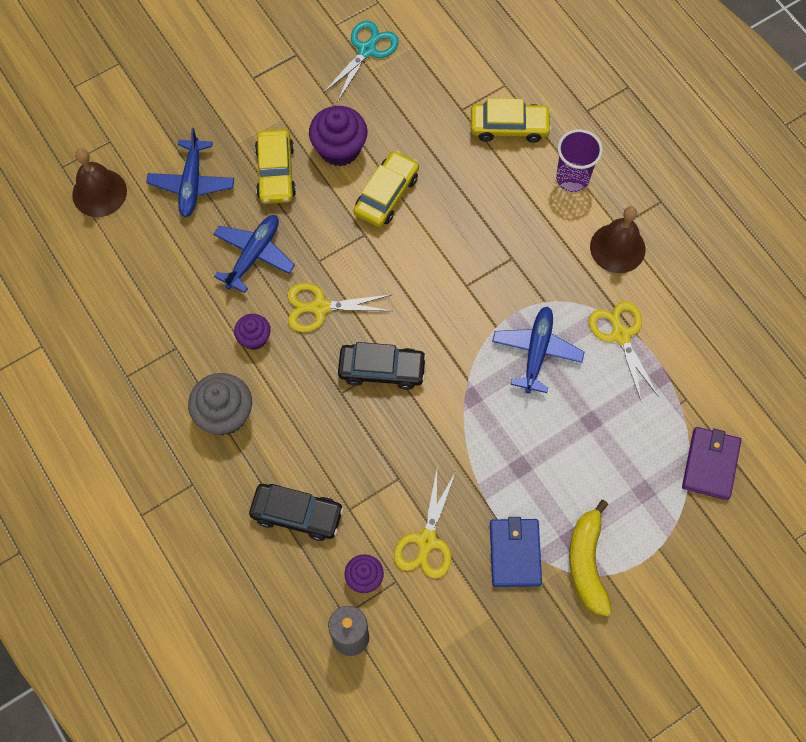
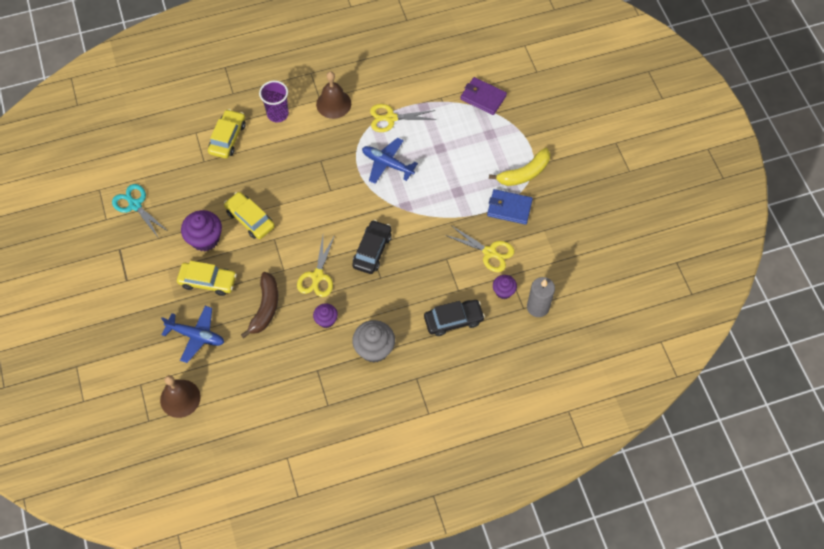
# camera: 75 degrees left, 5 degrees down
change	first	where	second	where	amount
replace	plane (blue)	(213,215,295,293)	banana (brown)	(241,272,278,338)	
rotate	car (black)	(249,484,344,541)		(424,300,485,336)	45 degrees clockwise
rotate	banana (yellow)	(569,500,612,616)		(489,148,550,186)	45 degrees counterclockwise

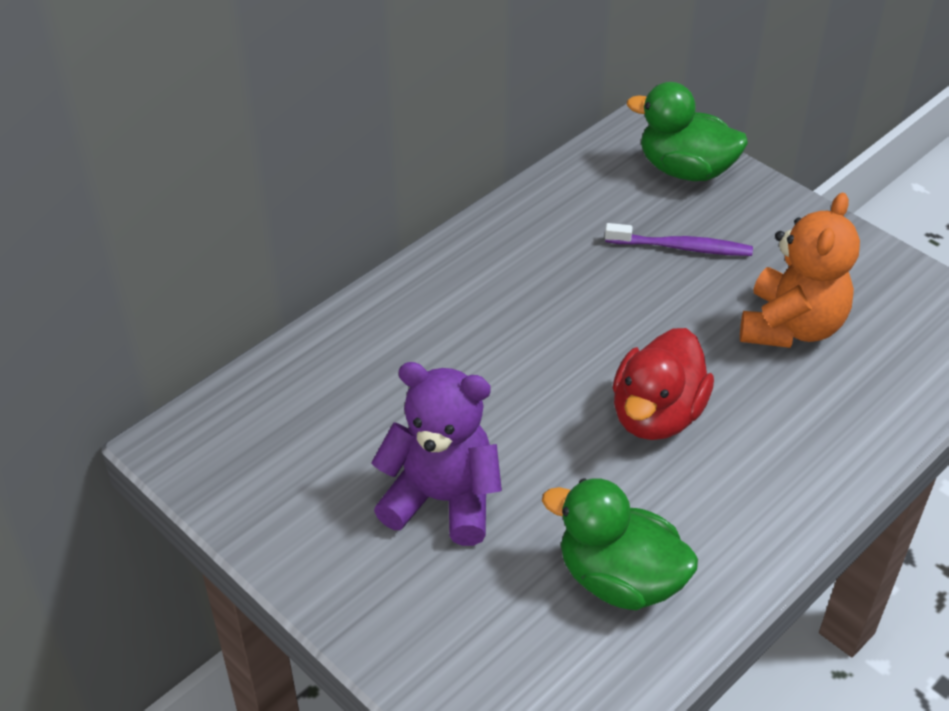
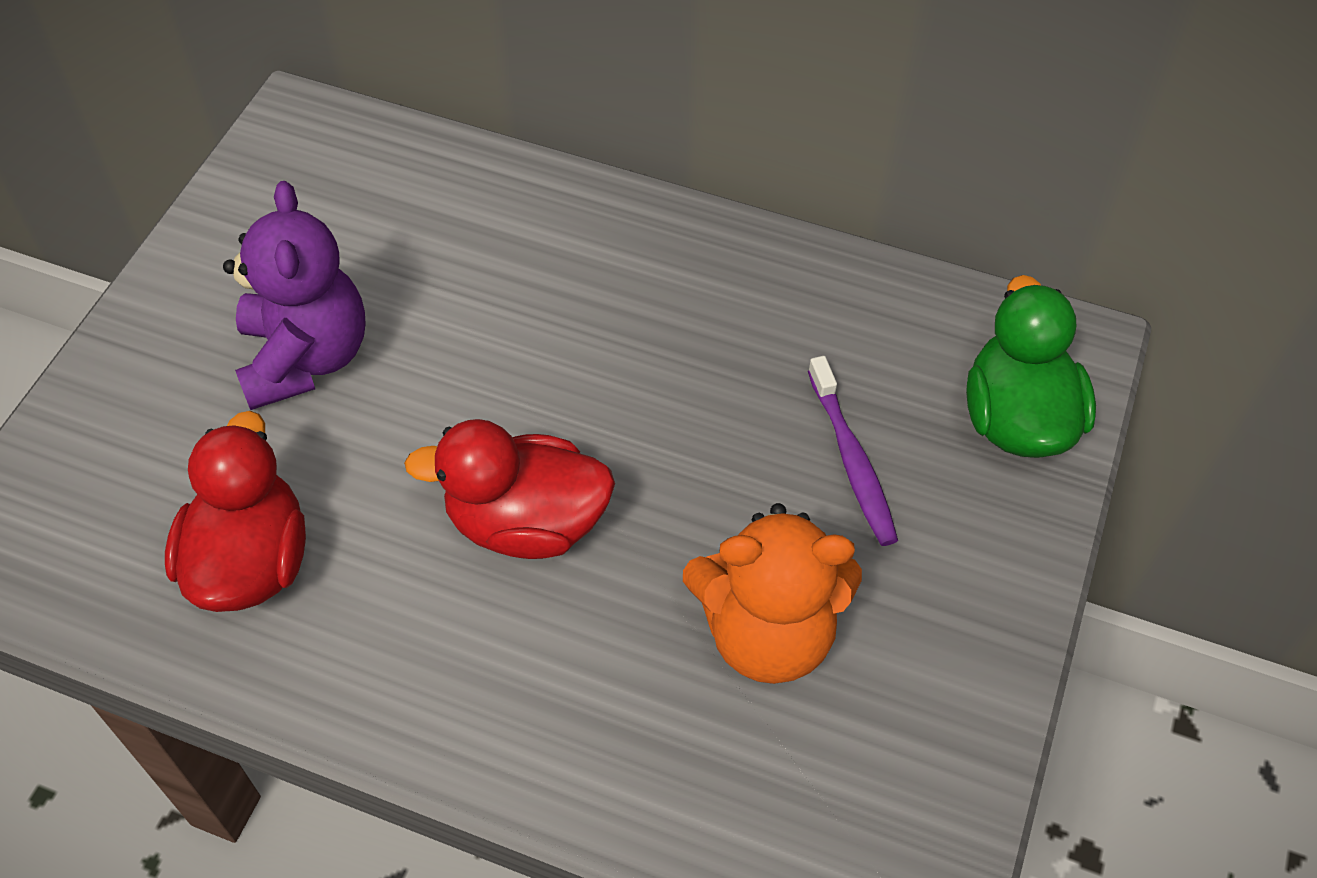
# camera: 65 degrees right, 10 degrees up
change	first	where	second	where	amount
recolor	duck (green)	(542,478,698,610)	duck (red)	(165,411,306,612)	

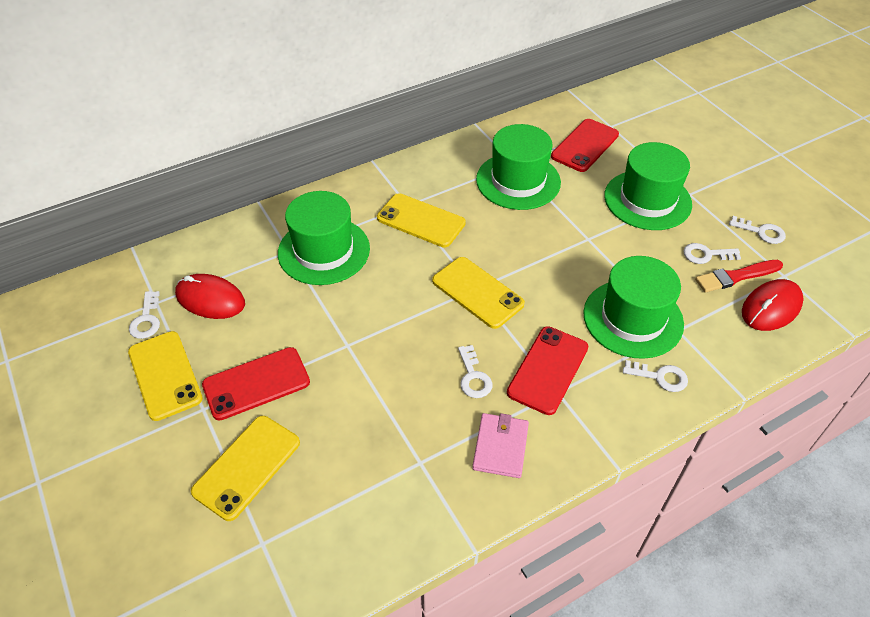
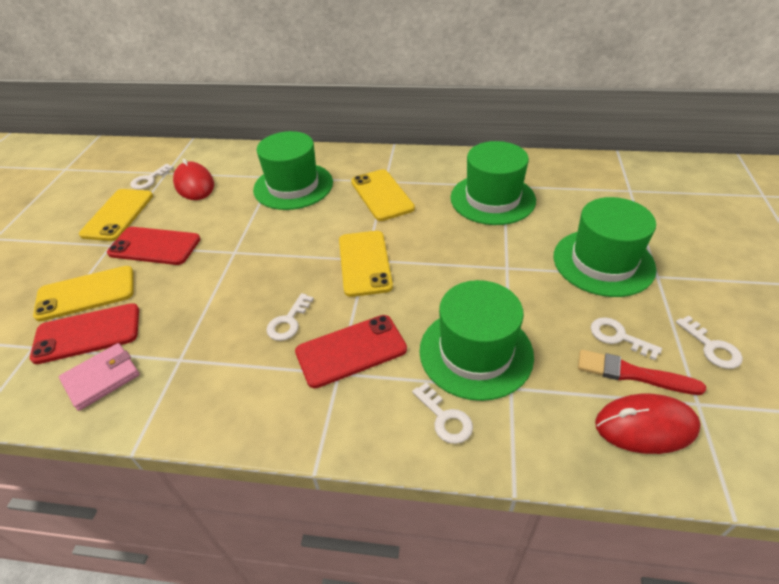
# camera: 40 degrees right, 5 degrees down
change	first	where	second	where	amount
move	phone (red)	(551,119,619,172)		(30,303,139,364)	
move	wallet (pink)	(472,413,529,478)		(59,343,140,411)	

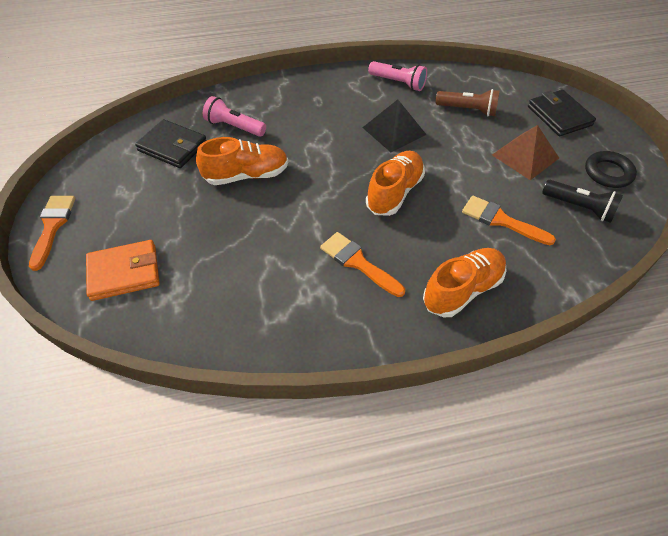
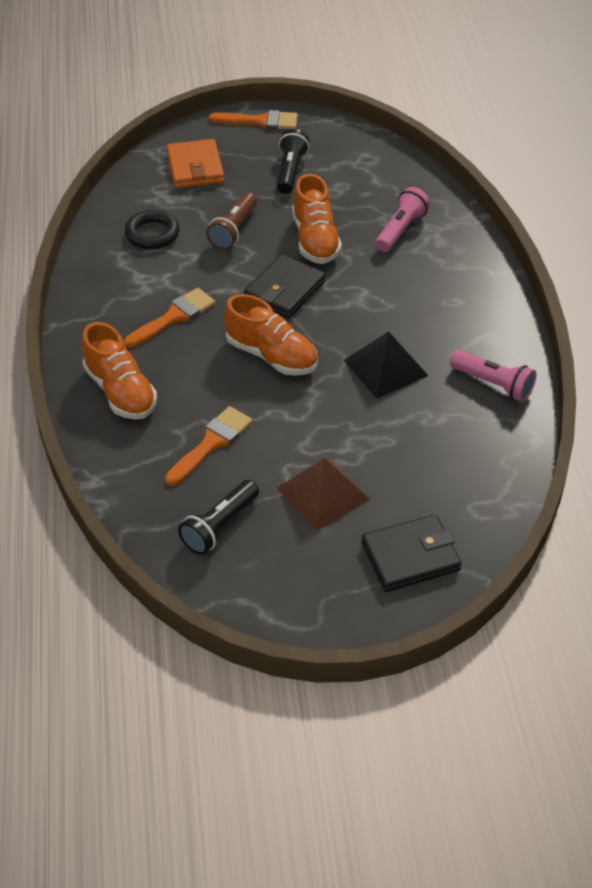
# camera: 95 degrees right, 5 degrees down
change	first	where	second	where	amount
move	ring (black)	(585,151,637,188)		(125,210,179,249)	
move	flashlight (brown)	(436,89,500,116)		(206,192,257,250)	
move	wallet (black)	(135,119,207,168)		(244,254,326,319)	
insert			flashlight (black)	(277,129,309,194)	
rotate	flashlight (pink)	(368,61,427,91)		(450,350,536,402)	90 degrees counterclockwise

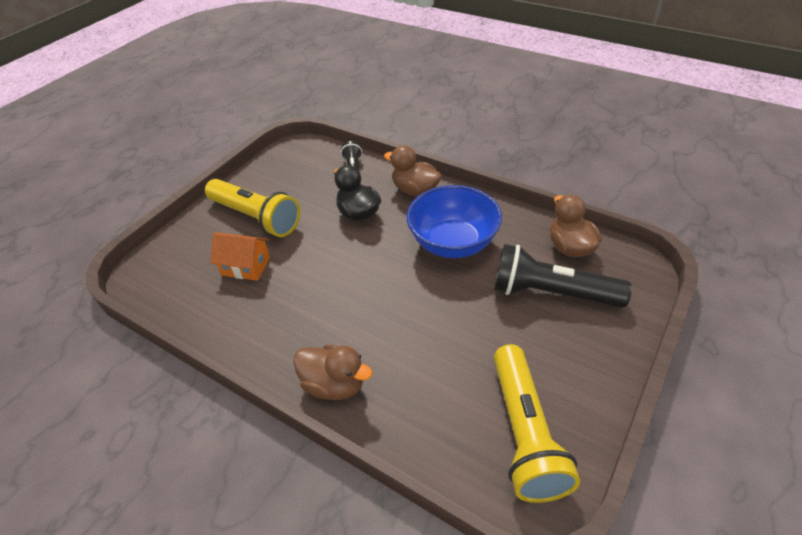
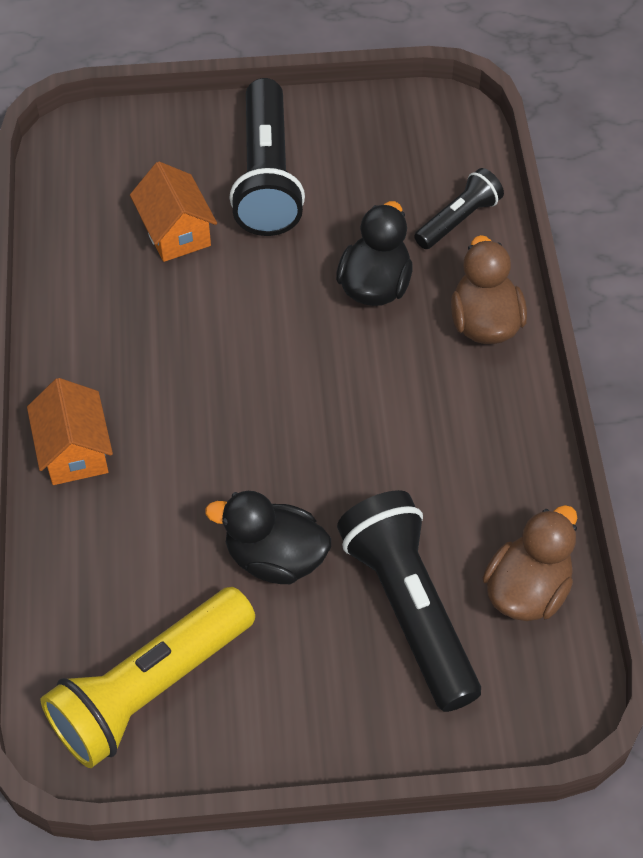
# camera: 50 degrees right, 10 degrees up
change	first	where	second	where	amount
replace	duck (brown)	(293,345,373,400)	house (orange)	(27,378,113,485)	
insert			duck (black)	(205,491,331,584)	
recolor	flashlight (yellow)	(205,179,300,237)	flashlight (black)	(230,78,305,236)	
delete	bowl (blue)	(407,185,502,258)			

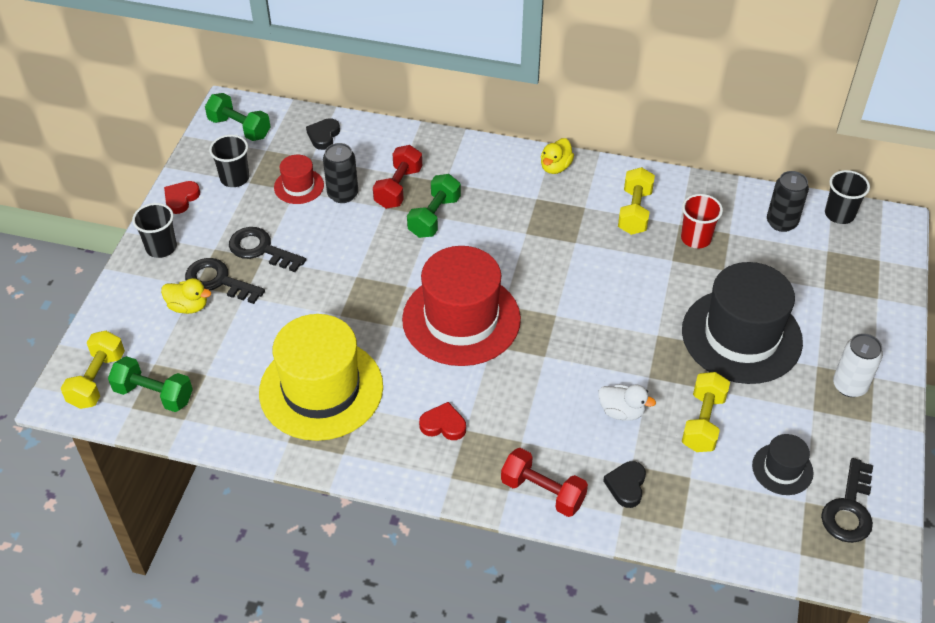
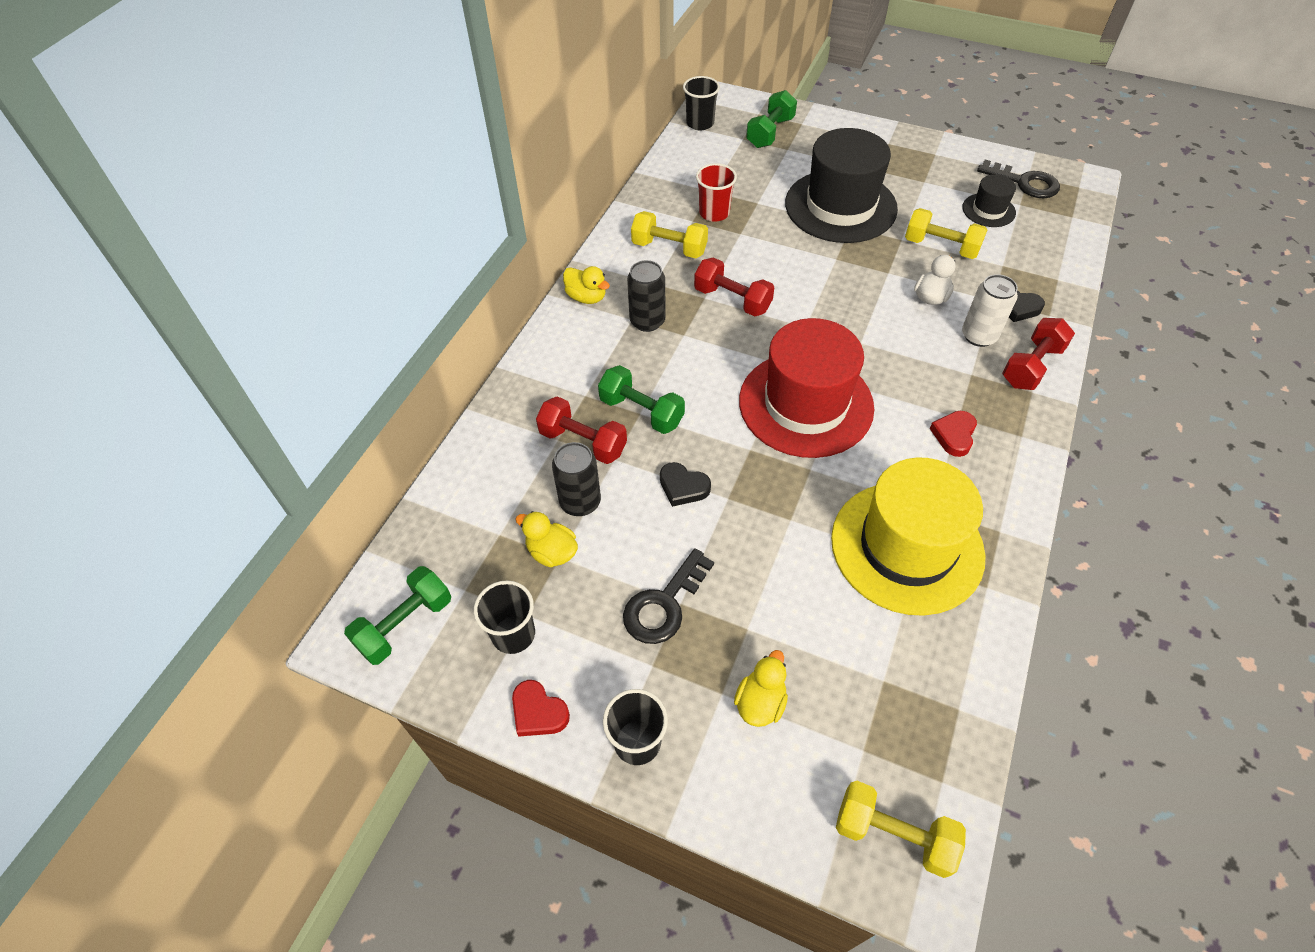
# camera: 80 degrees left, 5 degrees up
change	first	where	second	where	amount
replace	hat (red)	(274,155,324,204)	duck (yellow)	(515,511,578,568)	
move	can (black)	(767,171,809,232)		(627,260,666,332)	
move	heart (black)	(306,118,340,150)		(660,462,711,507)	
insert			dumbbell (red)	(694,257,775,317)	
move	dumbbell (green)	(108,356,193,412)		(746,90,797,148)	
move	can (white)	(833,333,883,397)		(962,274,1018,347)	
delete	key (black)	(185,258,265,304)			

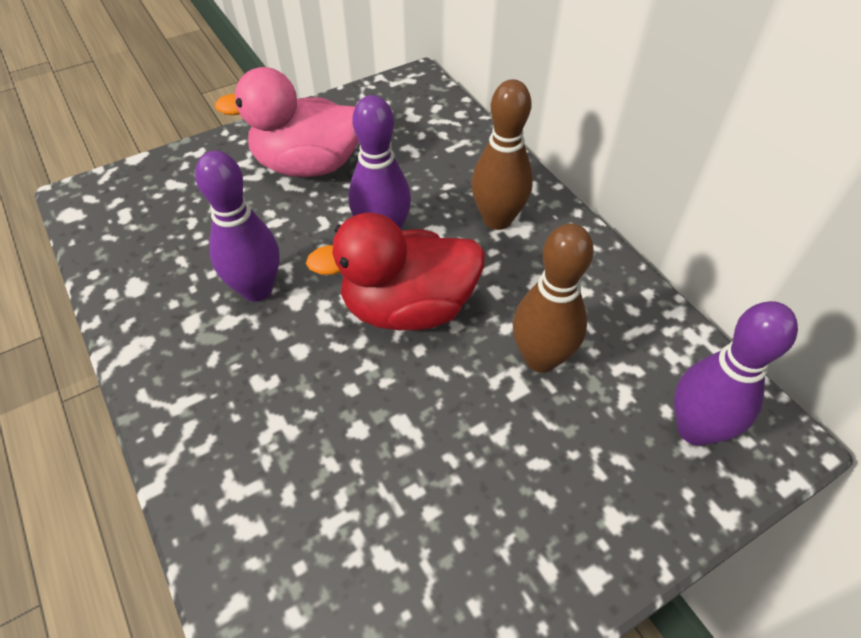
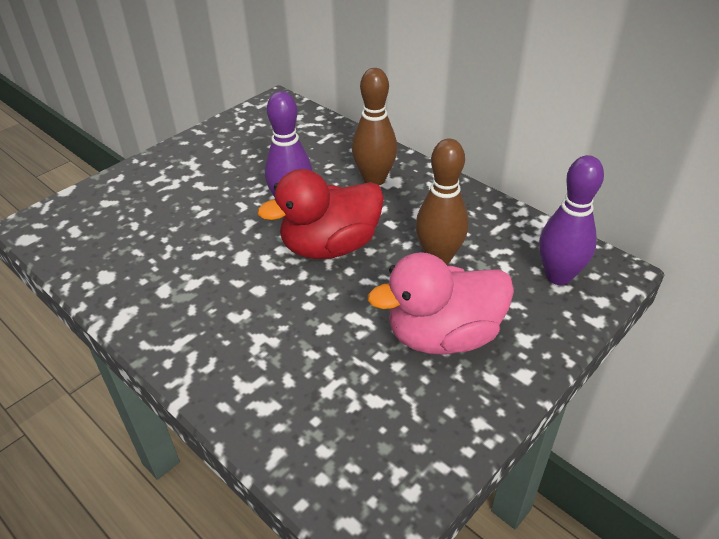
# camera: 15 degrees left, 10 degrees down
change	first	where	second	where	amount
move	duck (pink)	(215,67,359,177)		(368,252,514,355)	
delete	bowling pin (purple)	(195,151,280,302)			

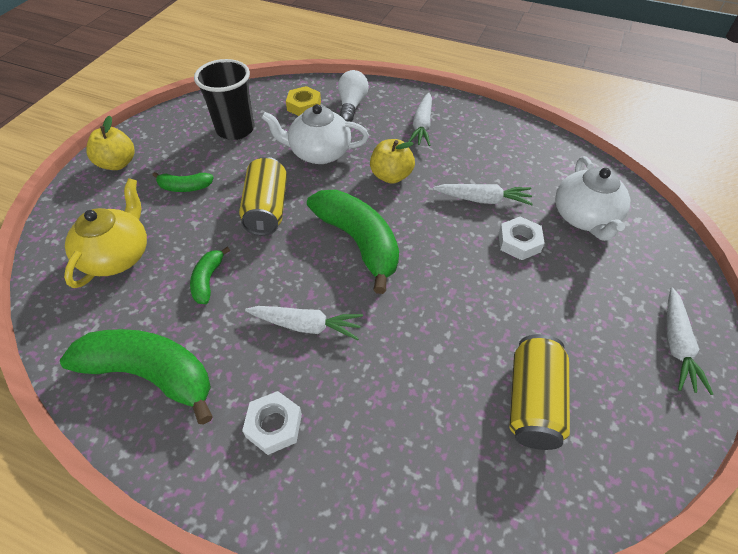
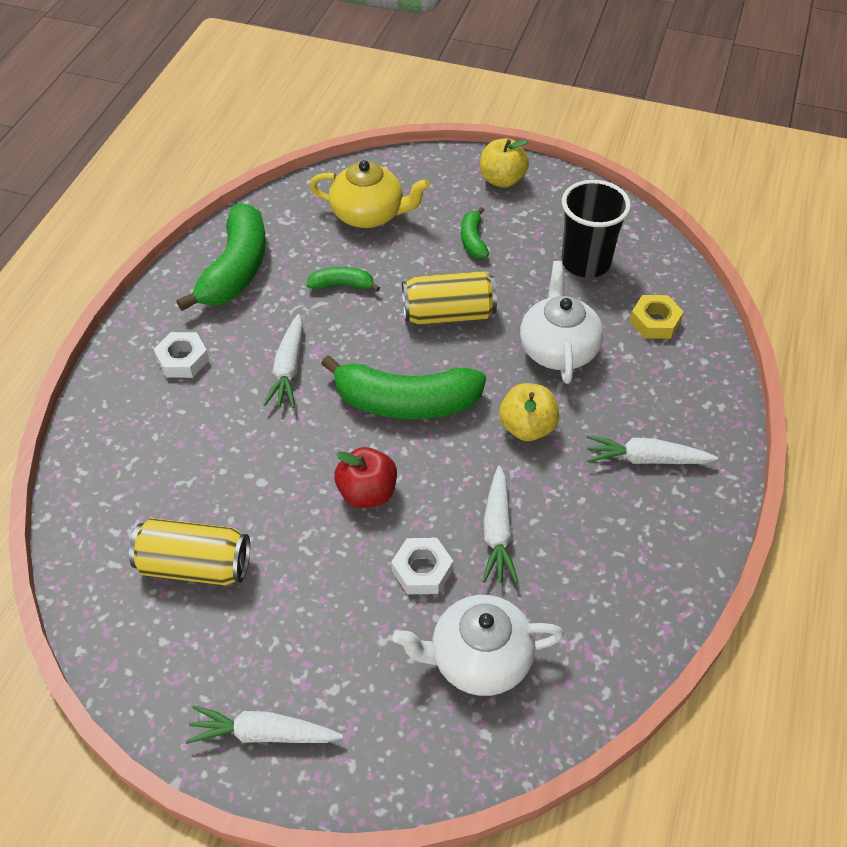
# camera: 85 degrees right, 0 degrees up
change	first	where	second	where	amount
rotate	banana (green)	(307,189,399,294)		(321,355,486,419)	45 degrees clockwise
insert			apple (red)	(334,447,397,508)	
delete	light bulb (white)	(338,70,369,122)			

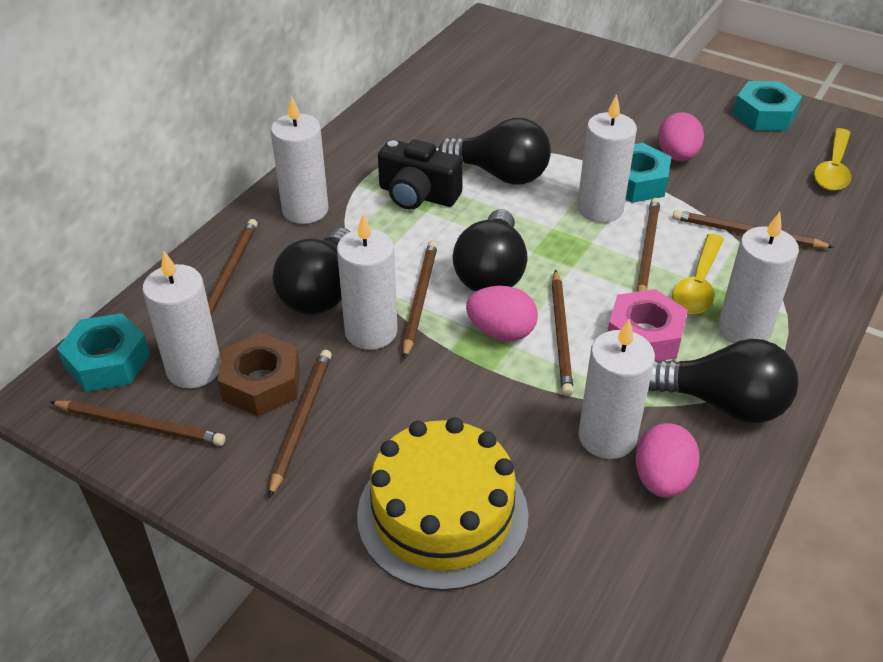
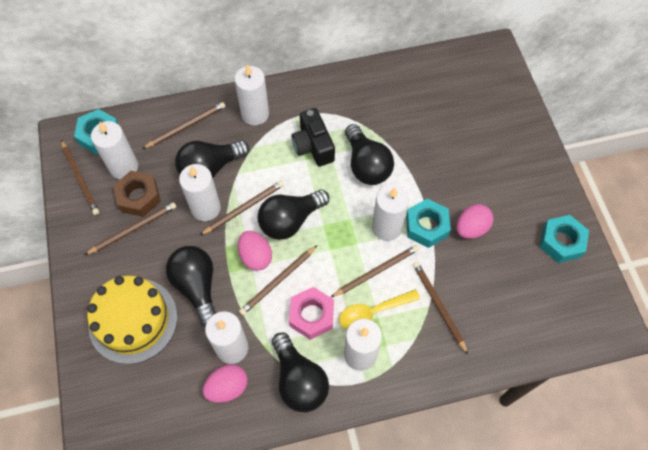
# camera: 45 degrees right, 20 degrees up
change	first	where	second	where	amount
insert			light bulb (black)	(166,246,216,327)	
delete	spoon (yellow)	(814,128,851,191)			

